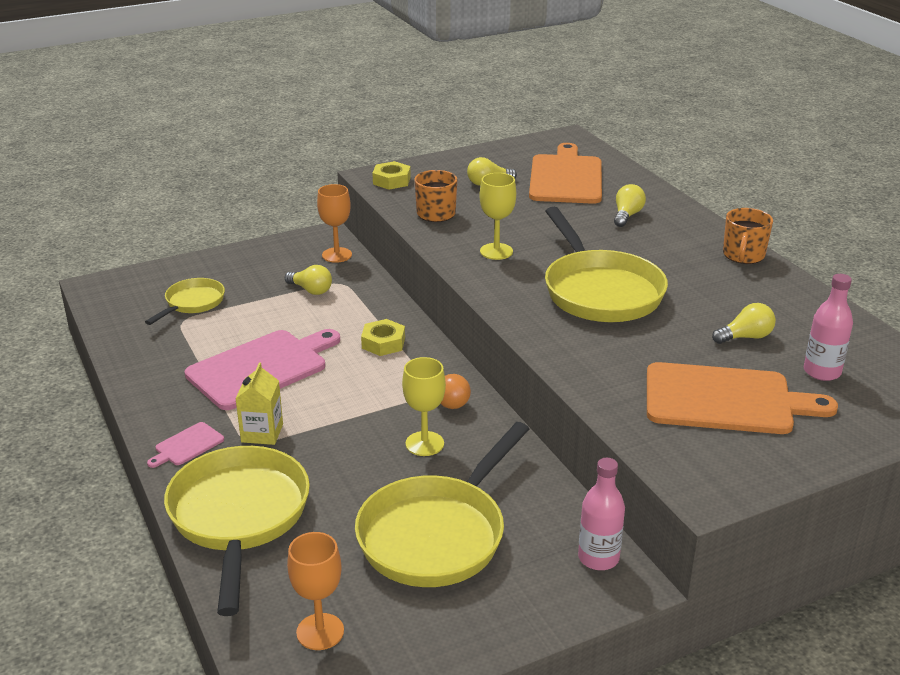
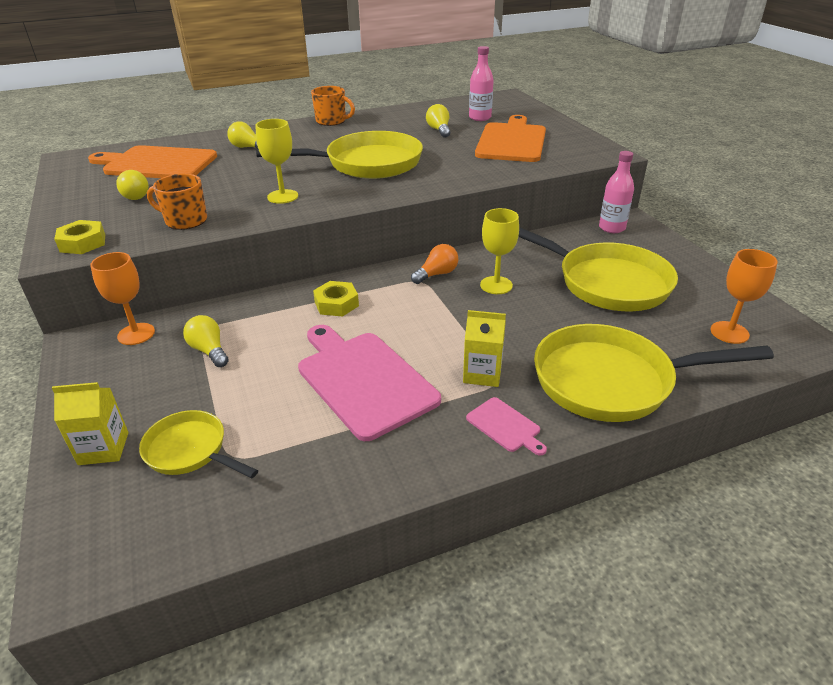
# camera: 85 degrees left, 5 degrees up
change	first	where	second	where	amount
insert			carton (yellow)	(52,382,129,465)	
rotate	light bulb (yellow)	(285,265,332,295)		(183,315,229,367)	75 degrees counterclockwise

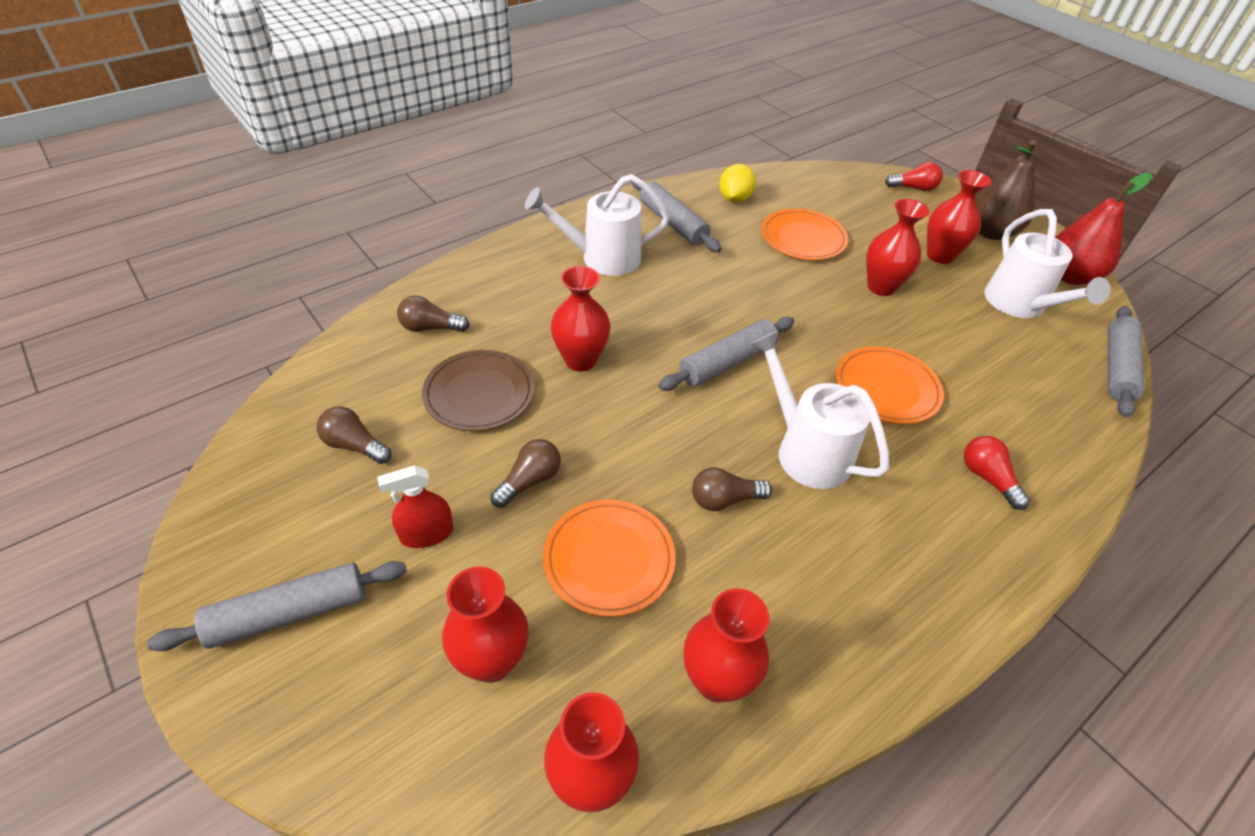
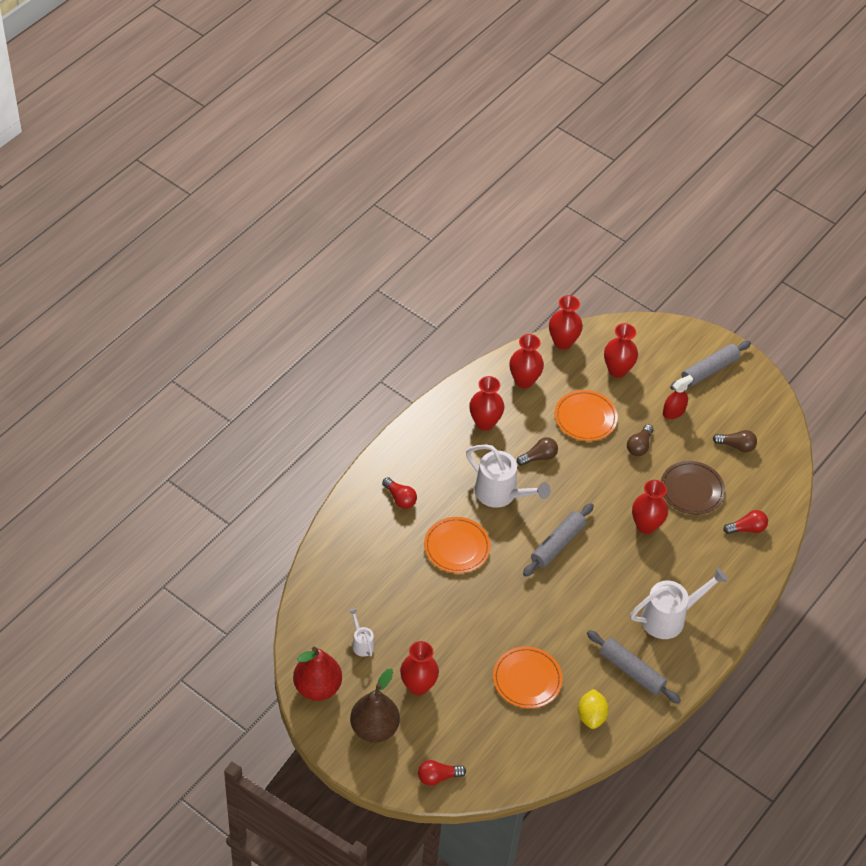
# camera: 165 degrees right, 5 degrees up
change	first	where	second	where	amount
resize	watering can (white)	(984,209,1110,318)		(349,608,374,657)	x0.50
move	vase (red)	(866,199,930,296)		(469,376,504,431)	
recolor	light bulb (brown)	(397,295,470,332)	light bulb (red)	(723,510,768,534)	
delete	rolling pin (grey)	(1108,306,1145,418)			

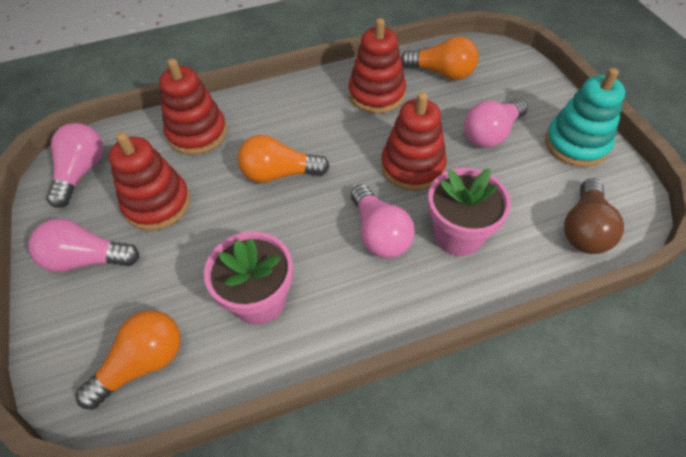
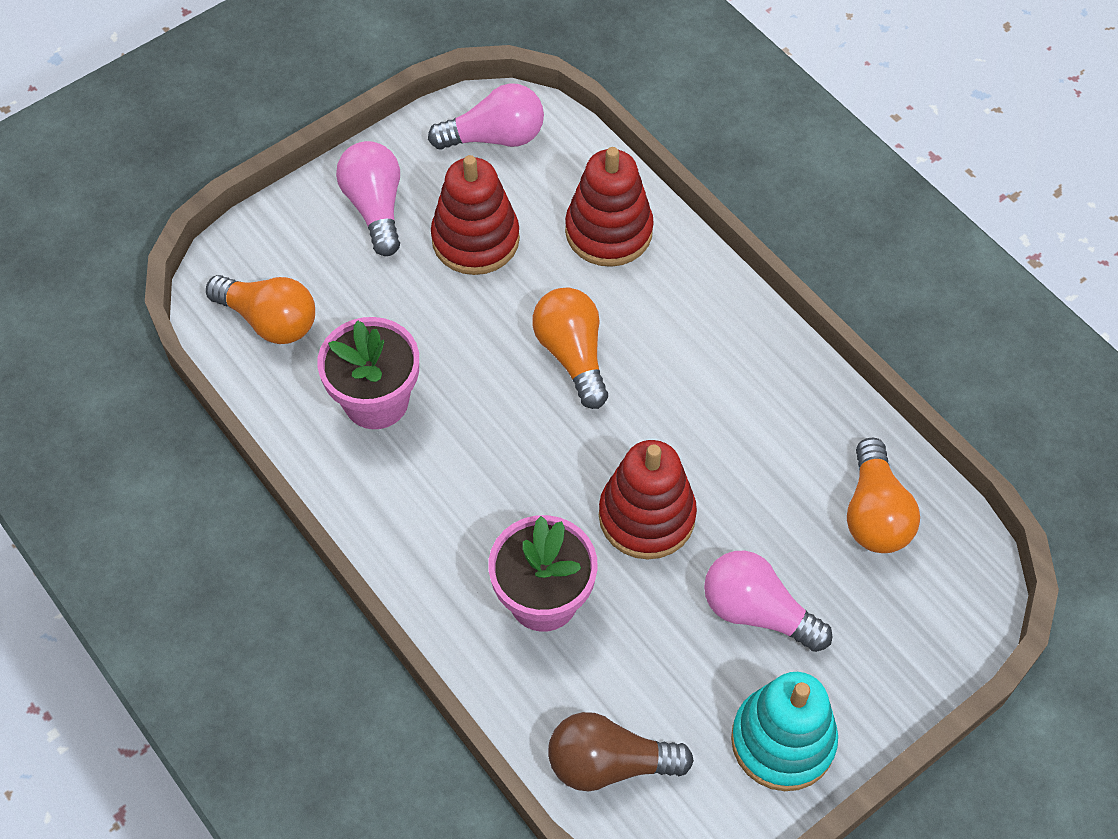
# camera: 70 degrees right, 5 degrees up
change	first	where	second	where	amount
delete	stacking toy (red)	(349,18,406,113)			
delete	light bulb (pink)	(351,184,415,258)			

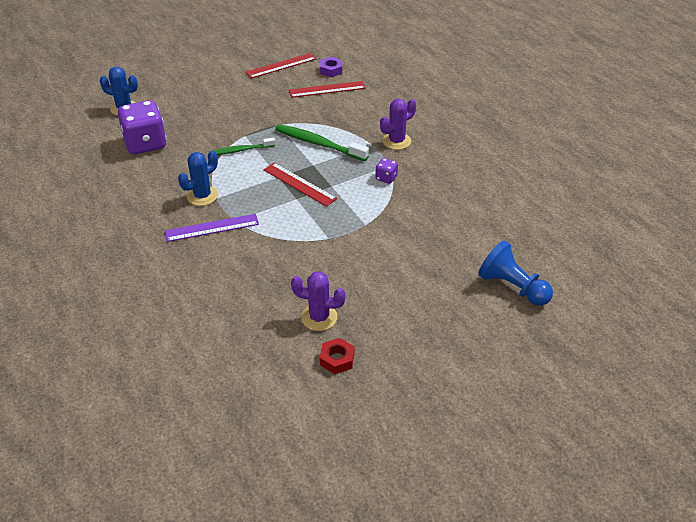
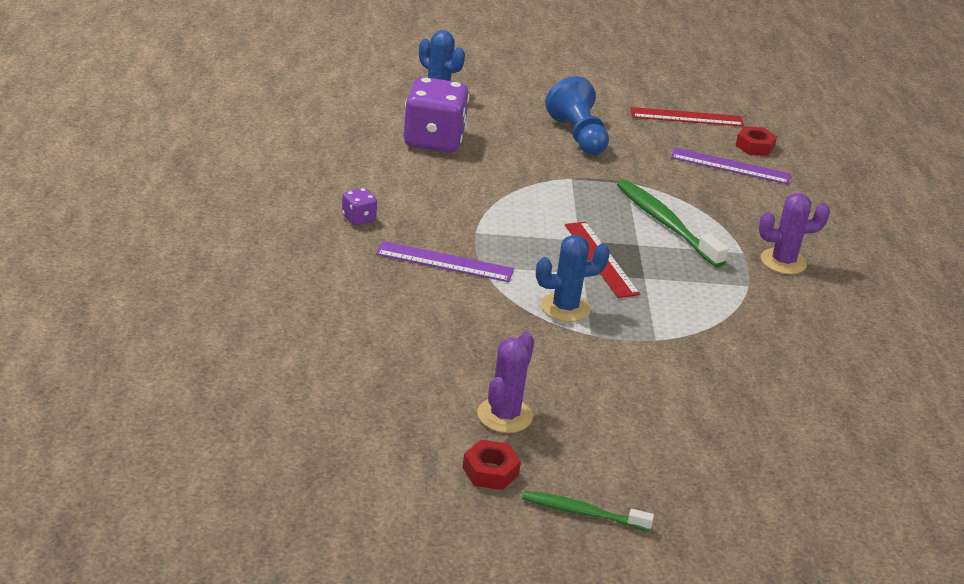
# camera: 25 degrees right, 10 degrees down
change	first	where	second	where	amount
move	dice (purple)	(375,158,398,184)		(342,188,377,226)	
rotate	cactus (purple)	(291,271,346,331)		(477,332,534,433)	75 degrees clockwise
move	toothbrush (green)	(214,137,275,155)		(522,491,654,531)	
move	cactus (blue)	(178,151,218,206)		(536,235,610,322)	
move	pawn (blue)	(478,240,553,306)		(545,76,609,155)	
recolor	ruler (red)	(289,81,365,98)	ruler (purple)	(671,148,791,184)	
recolor	nut (purple)	(320,57,342,77)	nut (red)	(735,126,777,156)	

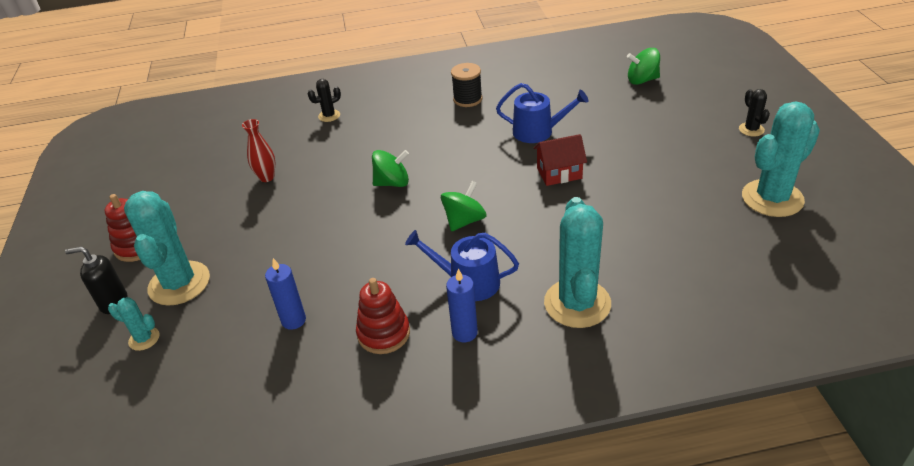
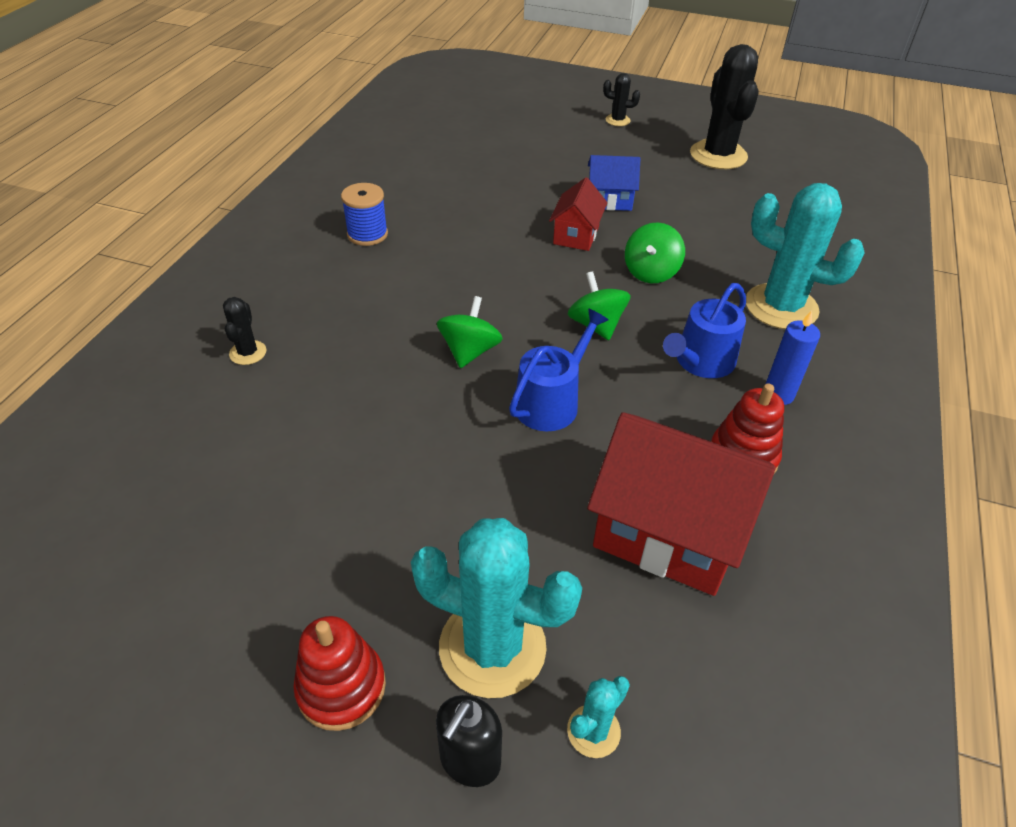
# camera: 65 degrees left, 5 degrees up
change	first	where	second	where	amount
recolor	spool (black)	(451,63,482,107)	spool (blue)	(341,183,388,246)	
move	watering can (blue)	(496,83,588,143)		(509,309,608,431)	
replace	candle (blue)	(265,258,306,330)	house (red)	(587,412,776,596)	
insert			house (blue)	(588,155,640,211)	
move	spinning top (green)	(627,48,660,85)		(625,222,685,283)	
recolor	cactus (turquoise)	(742,102,820,217)	cactus (black)	(690,44,759,169)	
delete	vase (red)	(242,119,275,182)			

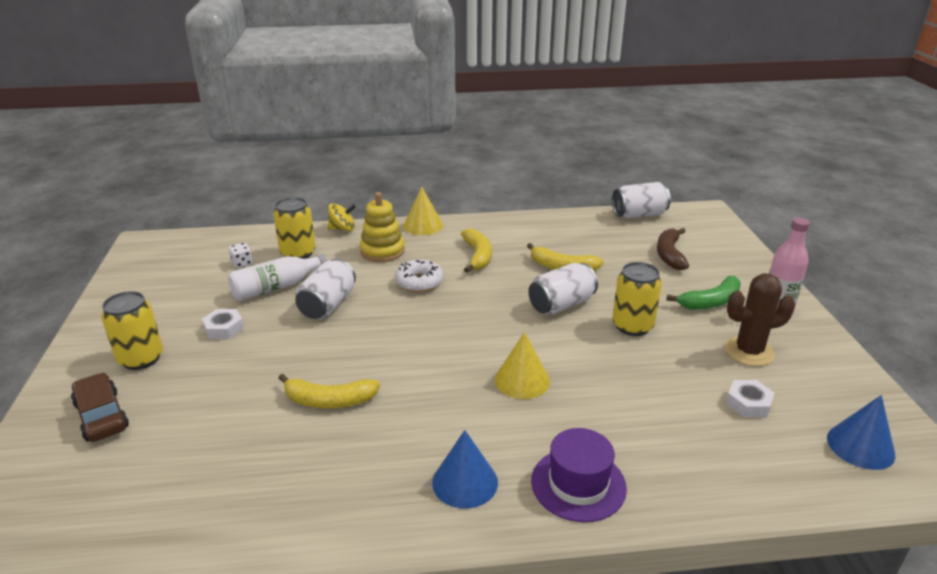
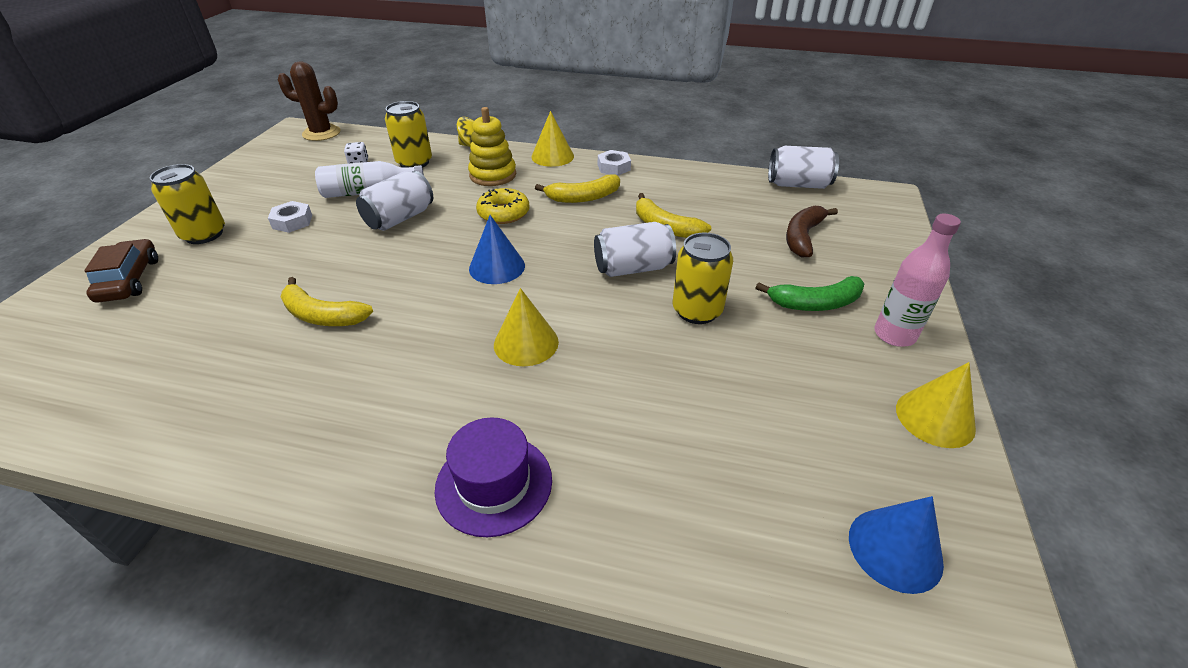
# camera: 20 degrees right, 10 degrees up
change	first	where	second	where	amount
move	cactus (brown)	(724,273,795,366)		(278,61,341,141)	
move	cone (blue)	(432,430,498,509)		(469,215,525,284)	
recolor	donut (white)	(395,259,444,292)	donut (yellow)	(476,188,529,224)	
rotate	banana (yellow)	(461,228,492,273)		(535,174,620,203)	60 degrees clockwise
move	nut (white)	(726,380,775,418)		(598,150,631,176)	
insert			cone (yellow)	(896,362,976,448)	

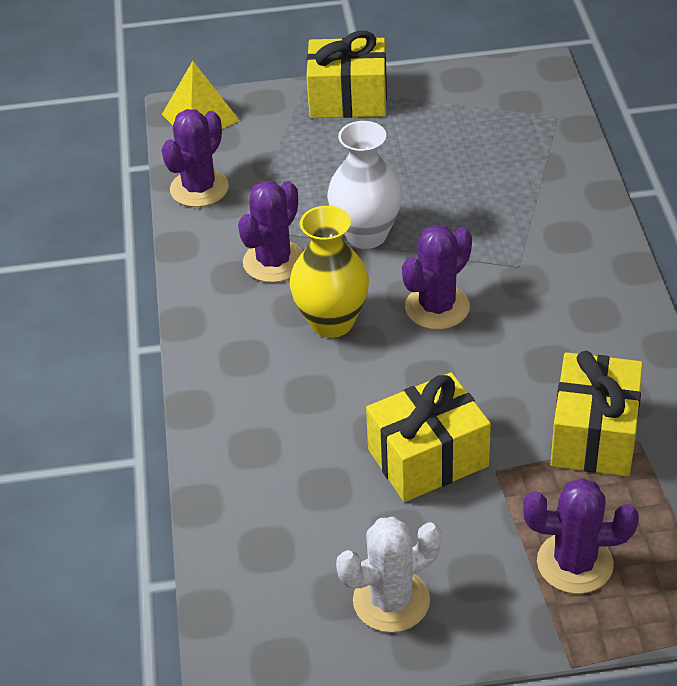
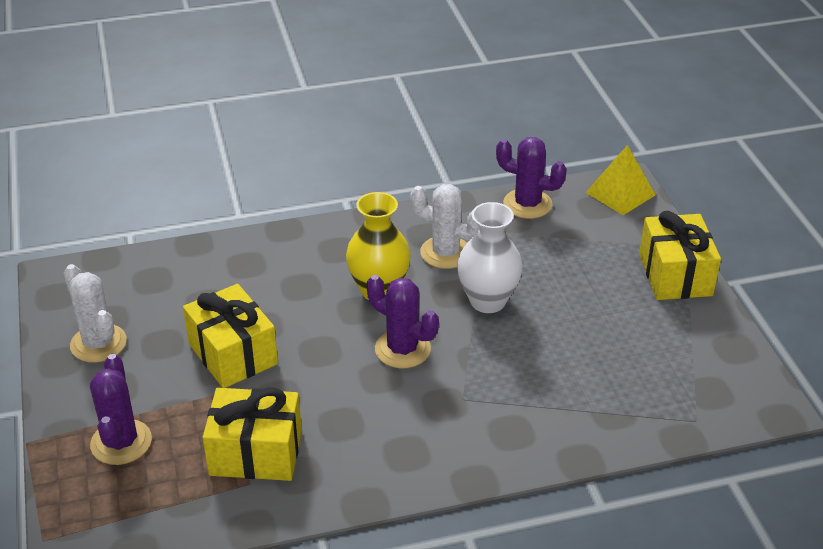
# camera: 80 degrees right, 5 degrees down
change	first	where	second	where	amount
recolor	cactus (purple)	(238,181,303,283)	cactus (white)	(411,184,480,269)	

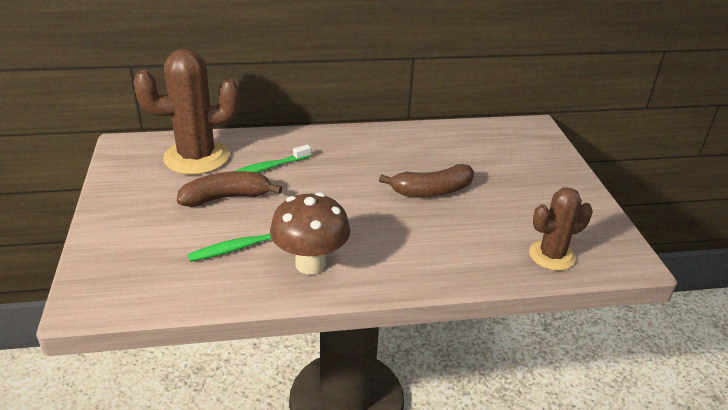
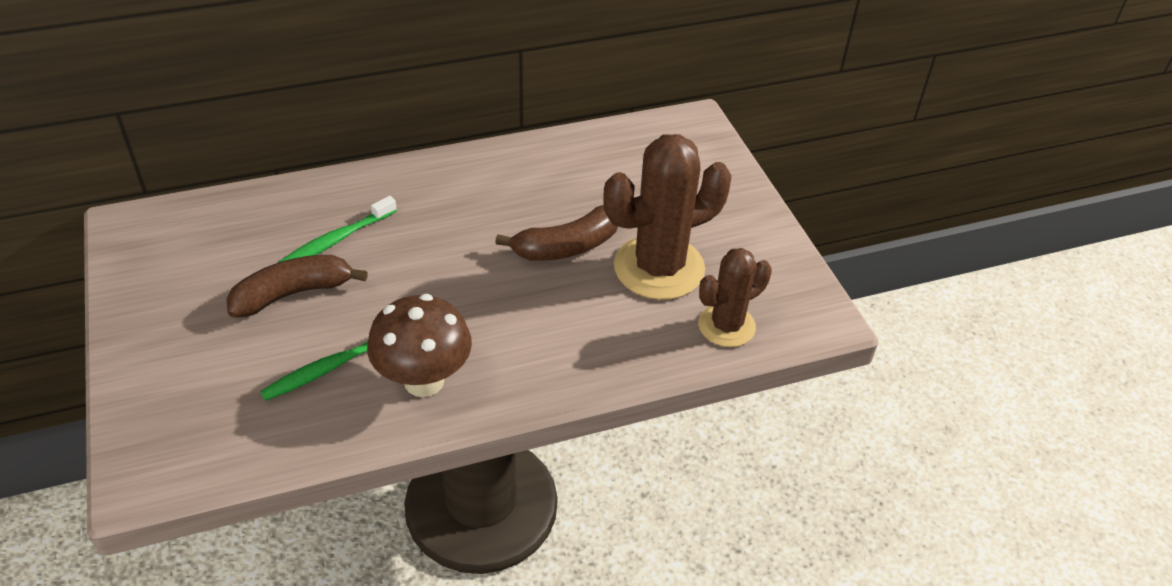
# camera: 10 degrees left, 10 degrees up
change	first	where	second	where	amount
move	cactus (brown)	(133,49,240,175)		(603,134,732,300)	

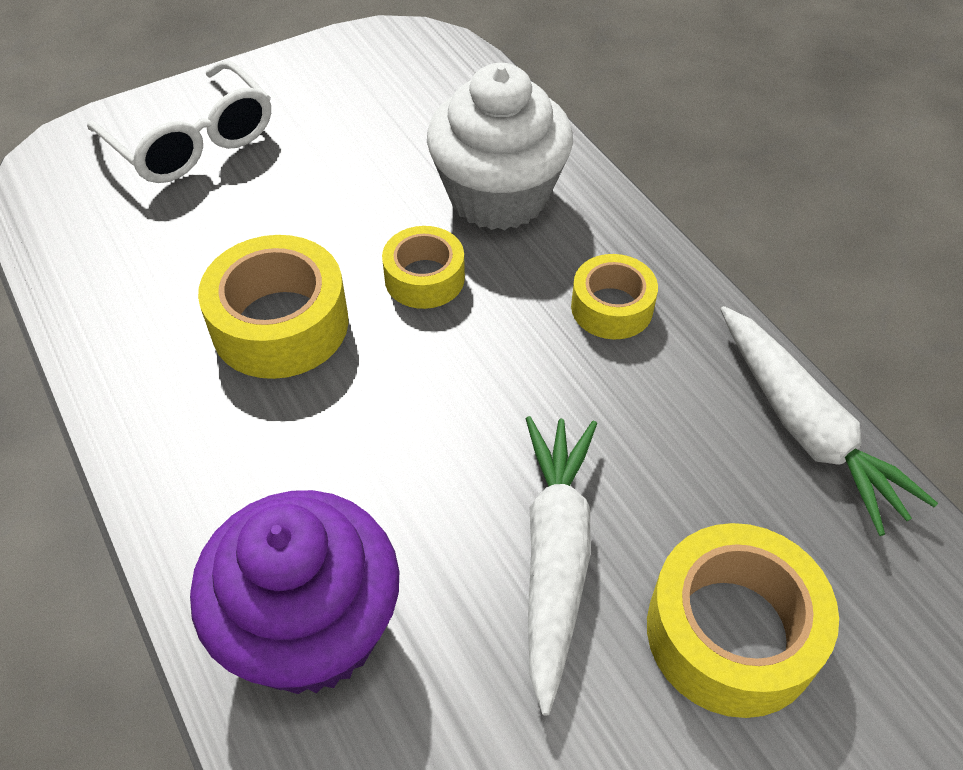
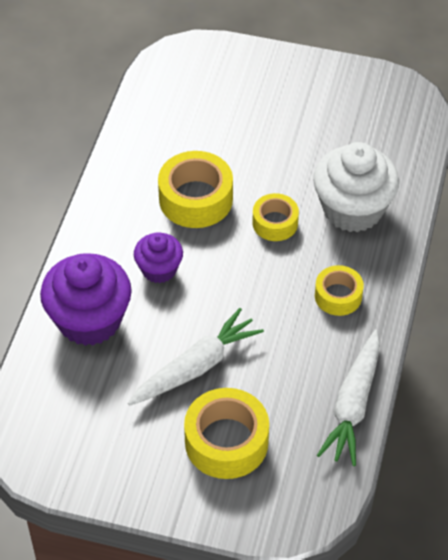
# camera: 45 degrees right, 0 degrees up
change	first	where	second	where	amount
insert			cupcake (purple)	(134,232,183,283)	
delete	glasses (white)	(87,60,271,183)			

